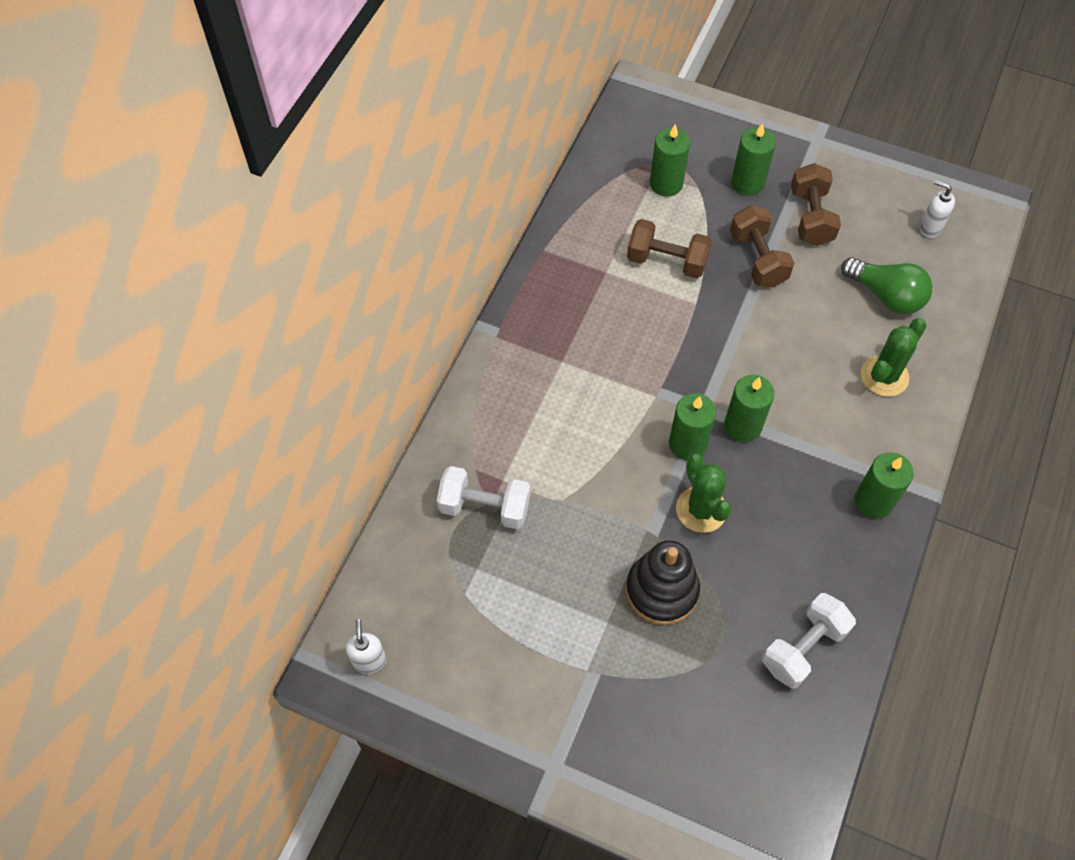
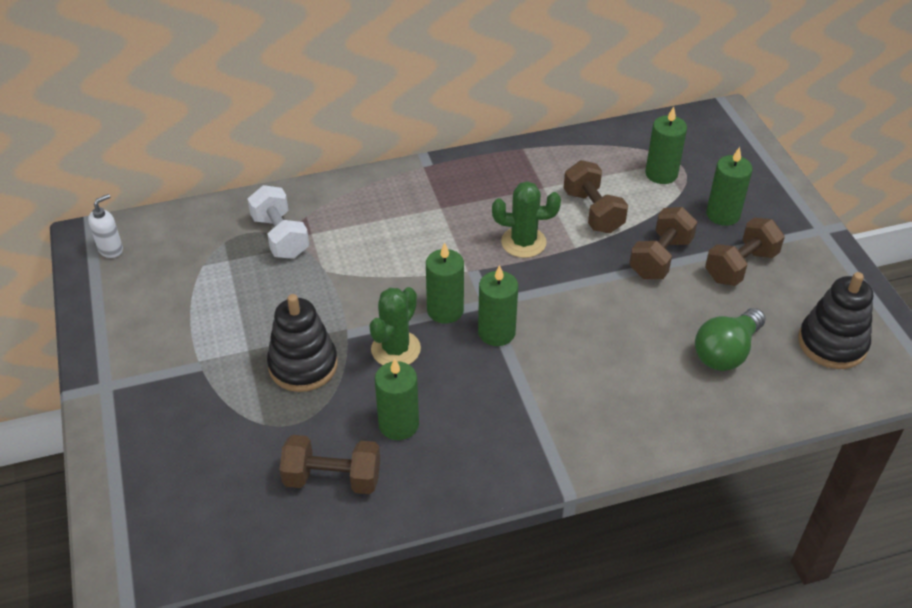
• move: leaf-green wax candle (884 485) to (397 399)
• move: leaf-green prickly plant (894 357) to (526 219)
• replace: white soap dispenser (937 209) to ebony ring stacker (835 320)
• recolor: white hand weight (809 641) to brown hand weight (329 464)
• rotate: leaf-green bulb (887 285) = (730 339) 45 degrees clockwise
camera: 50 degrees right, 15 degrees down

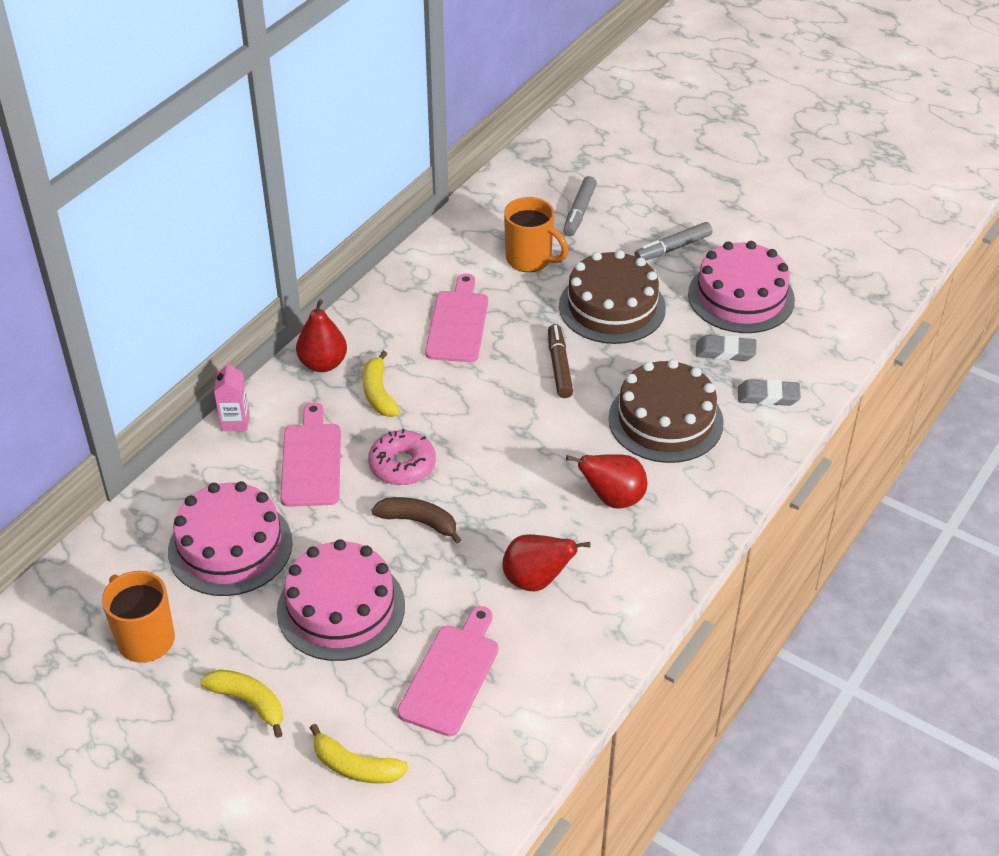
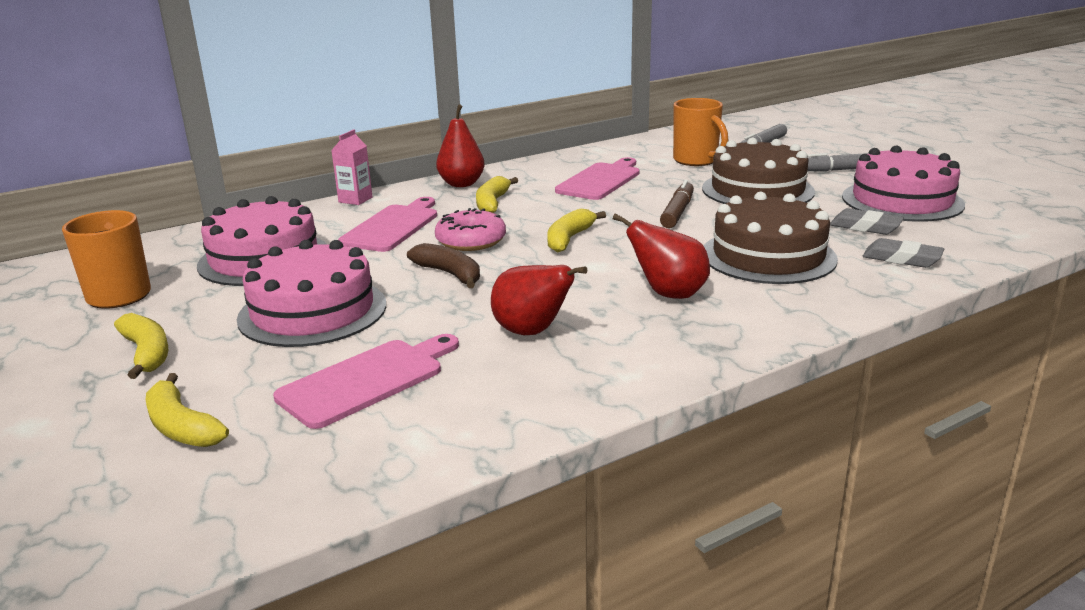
• insert: golden banana fruit (576 230)
camera: 25 degrees right, 20 degrees down

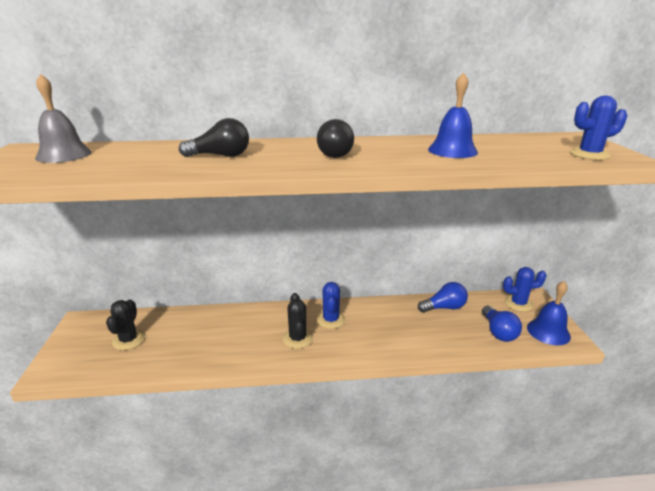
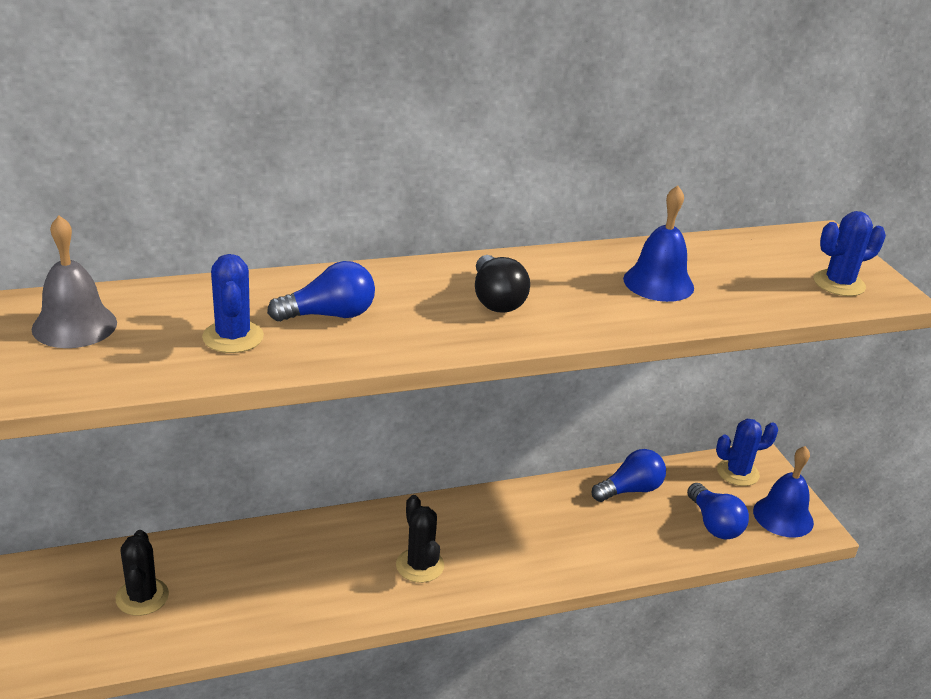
• move: royal blue prickly plant (331 305) to (233 303)
• recolor: ebony bulb (214 137) to royal blue bulb (321 291)
camera: 15 degrees left, 5 degrees up

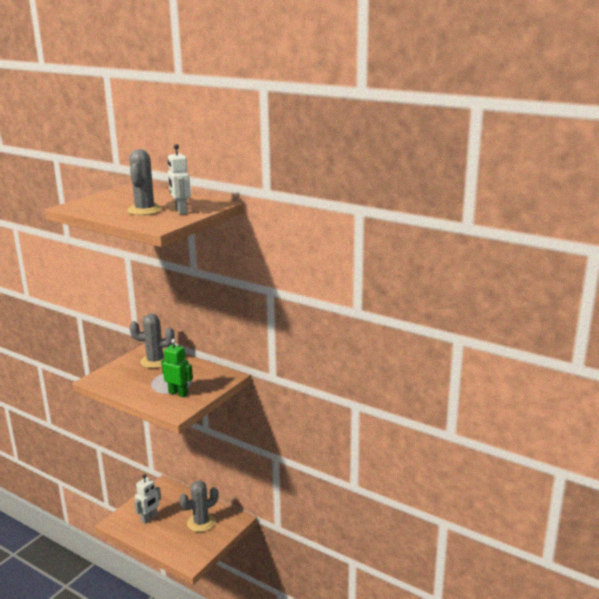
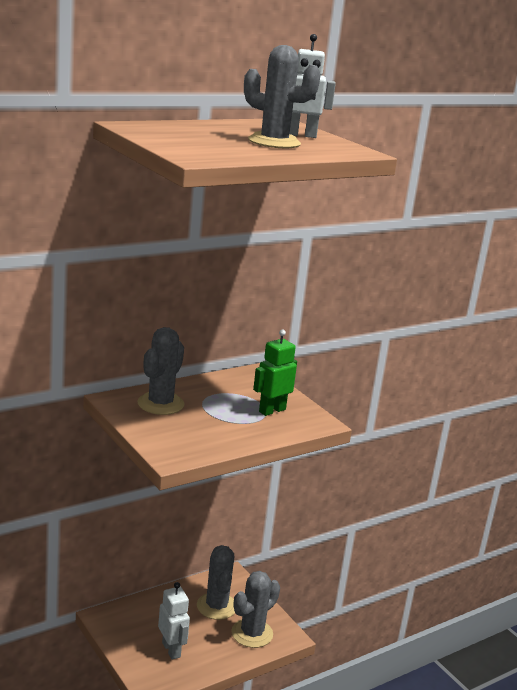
• insert: grey prickly plant (255 609)
camera: 70 degrees left, 0 degrees up

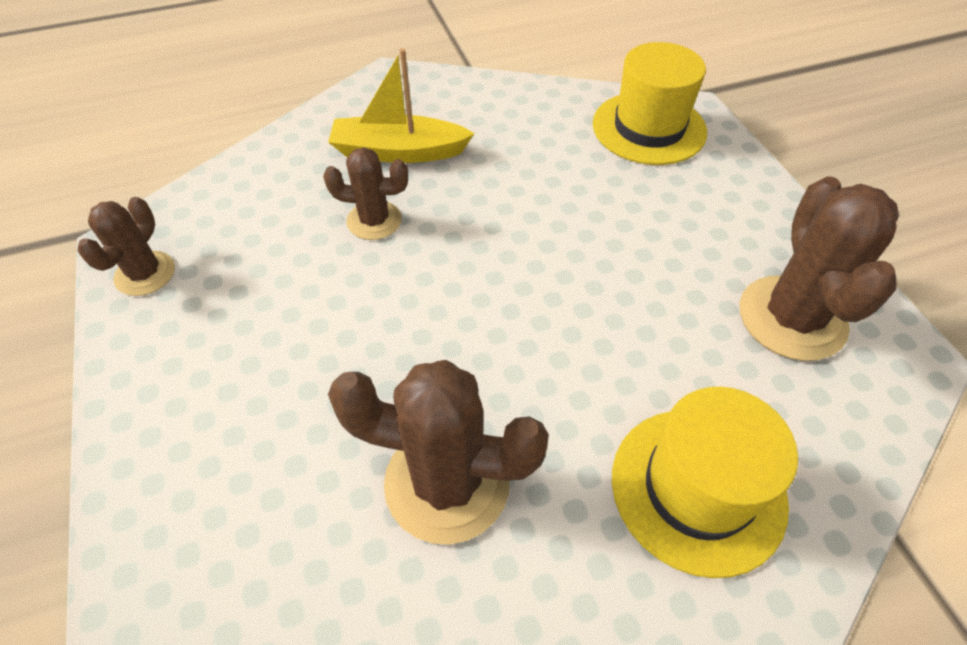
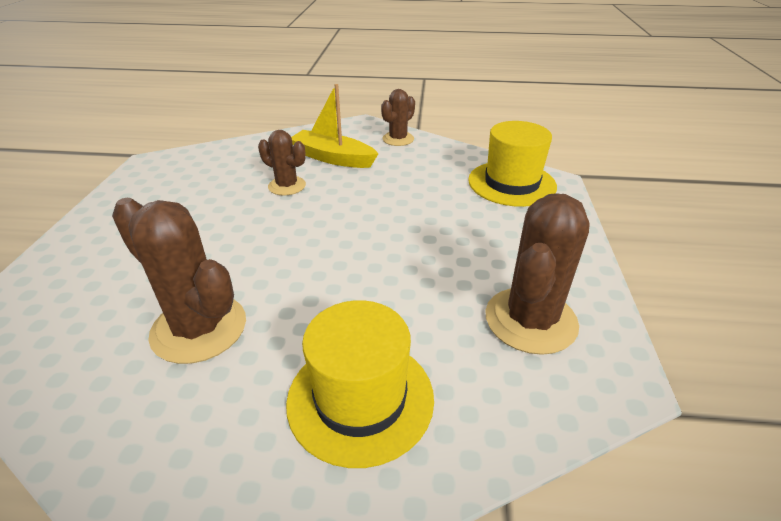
• move: brown prickly plant (126 246) to (398 117)
camera: 25 degrees right, 15 degrees down

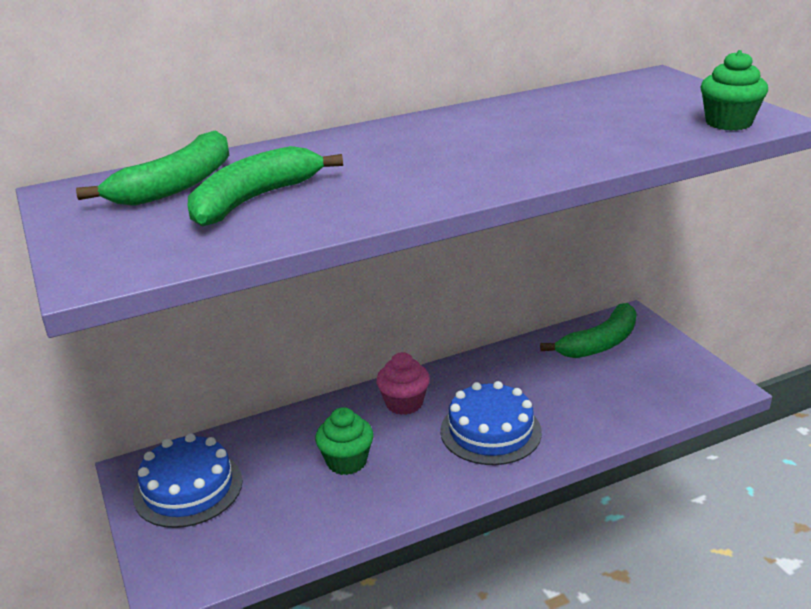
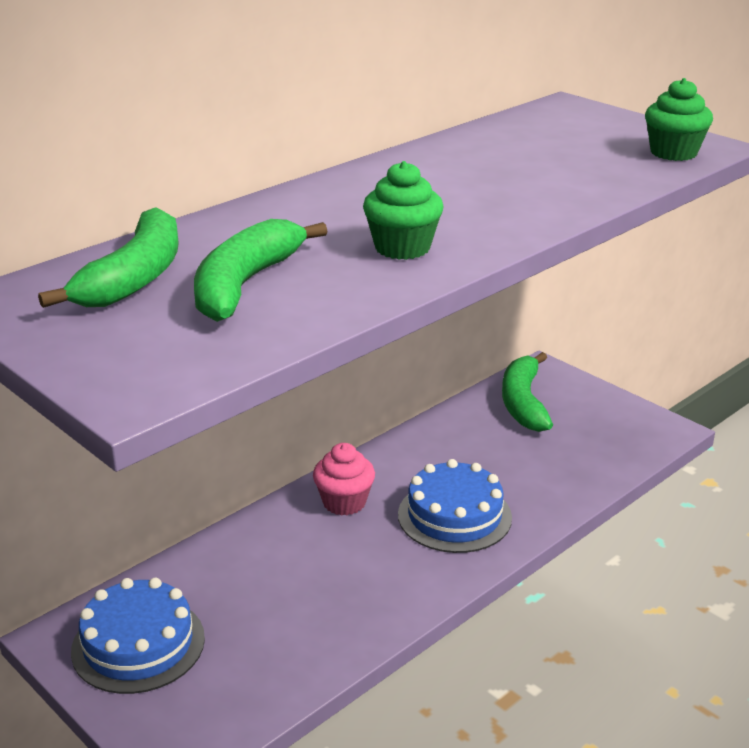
• move: leaf-green muffin (344 441) to (403 210)
• rotate: leaf-green banana fruit (588 330) = (527 392) 150 degrees clockwise
camera: 20 degrees left, 0 degrees up

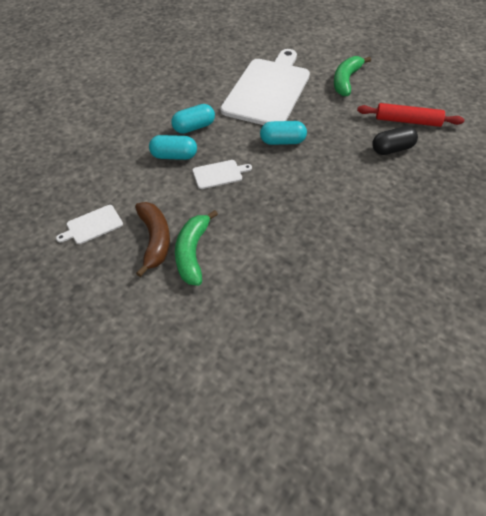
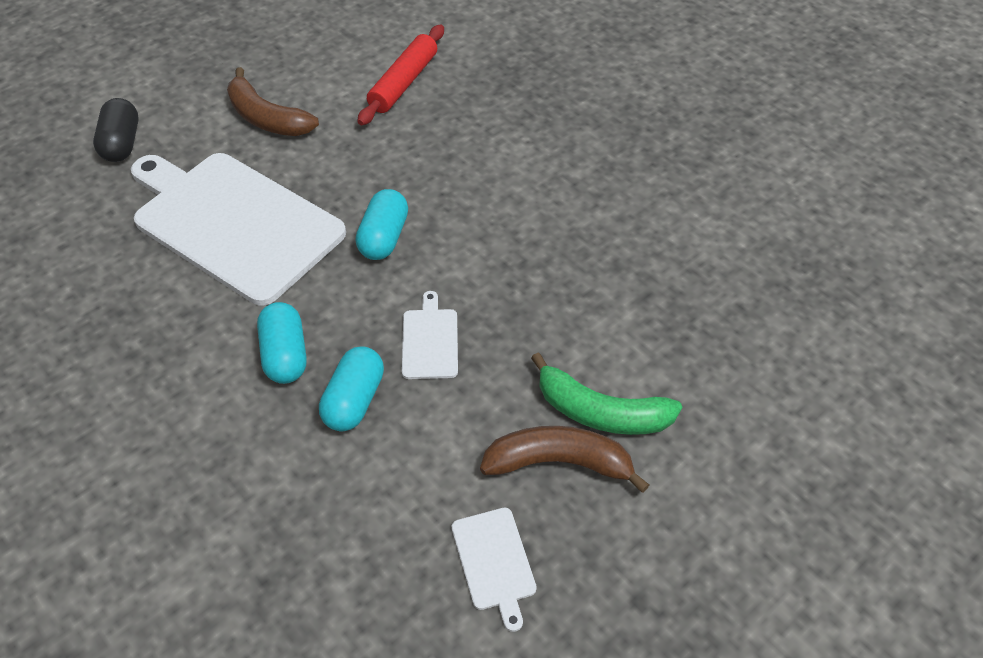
• move: ebony pill (395 140) to (116 130)
• recolor: leaf-green banana fruit (352 76) to brown banana fruit (273 101)
camera: 75 degrees left, 0 degrees up

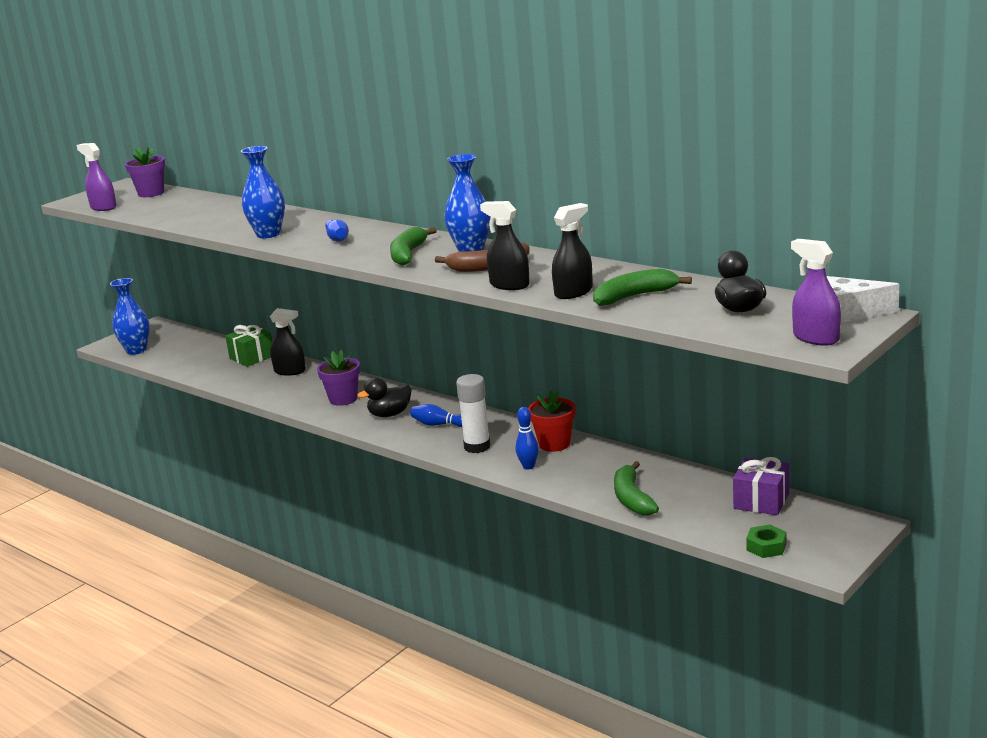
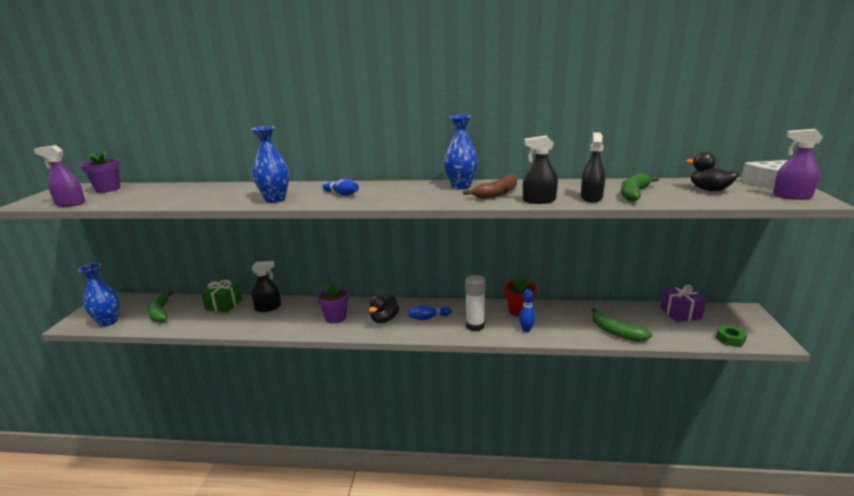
• move: leaf-green banana fruit (413 246) to (161 307)
camera: 35 degrees left, 0 degrees up

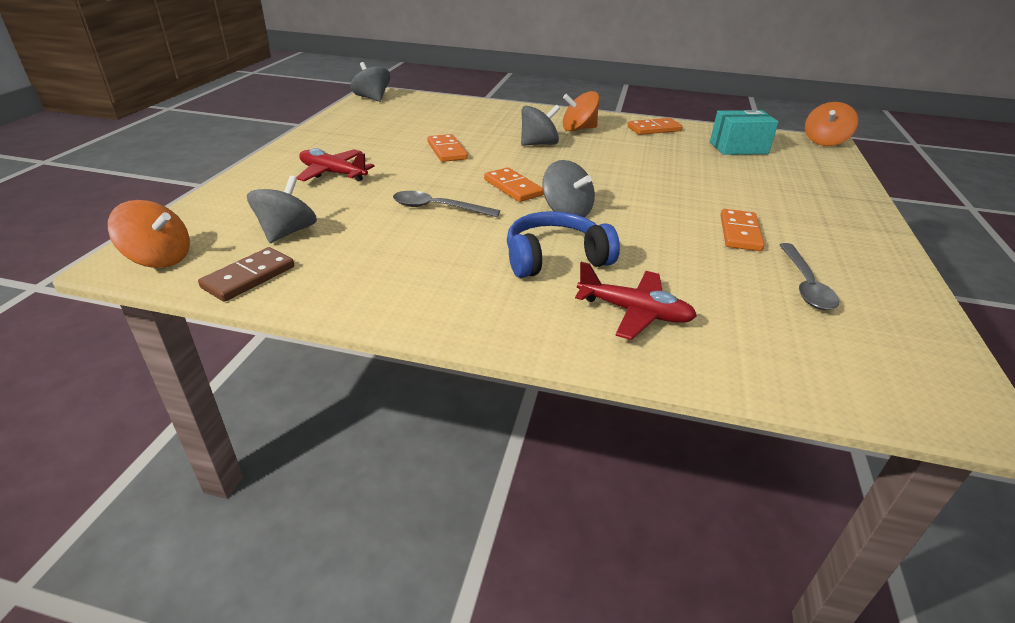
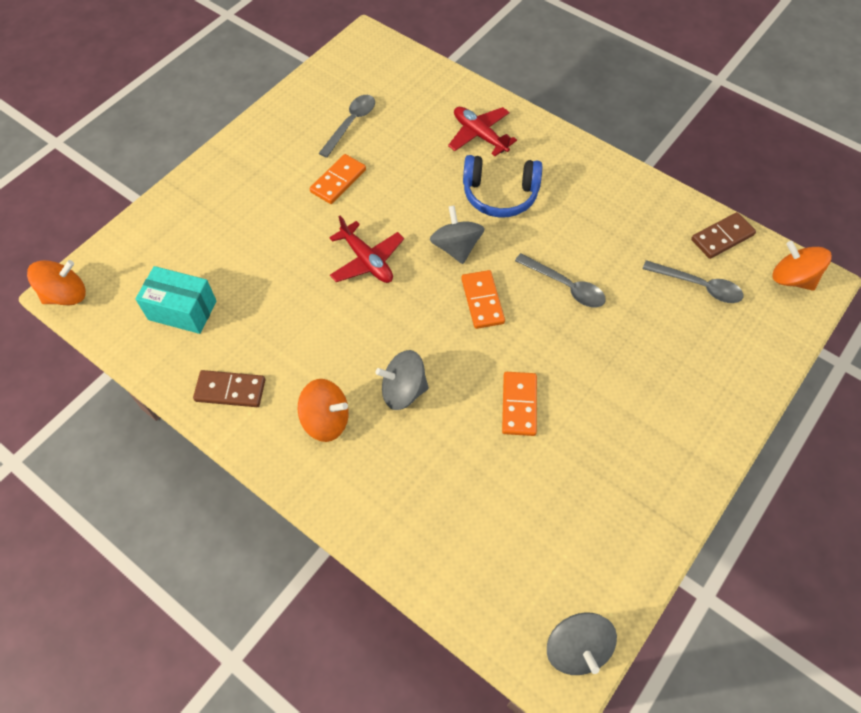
• move: crimson plane (335 165) to (366 249)
• replace: grey toy top (282 209) to grey tablespoon (693 281)
• recolor: orange-coloured domino (655 126) to brown domino (229 388)
camera: 155 degrees left, 25 degrees up

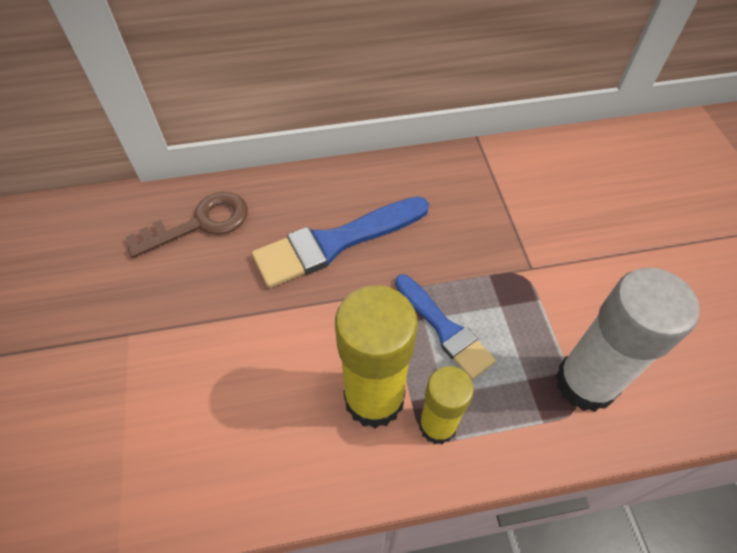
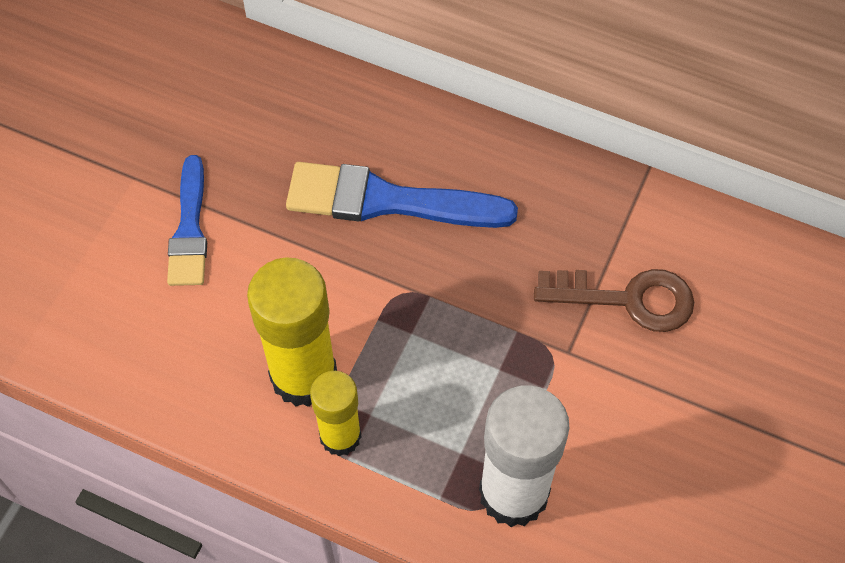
• move: brown door key (186 225) to (614 300)
• move: royal blue paintbrush (445 326) to (187 220)
camera: 35 degrees right, 5 degrees up

